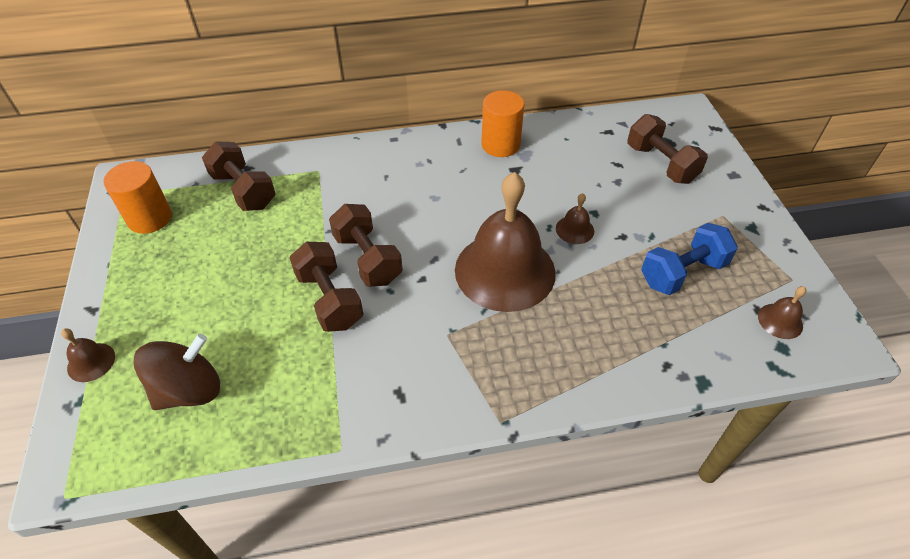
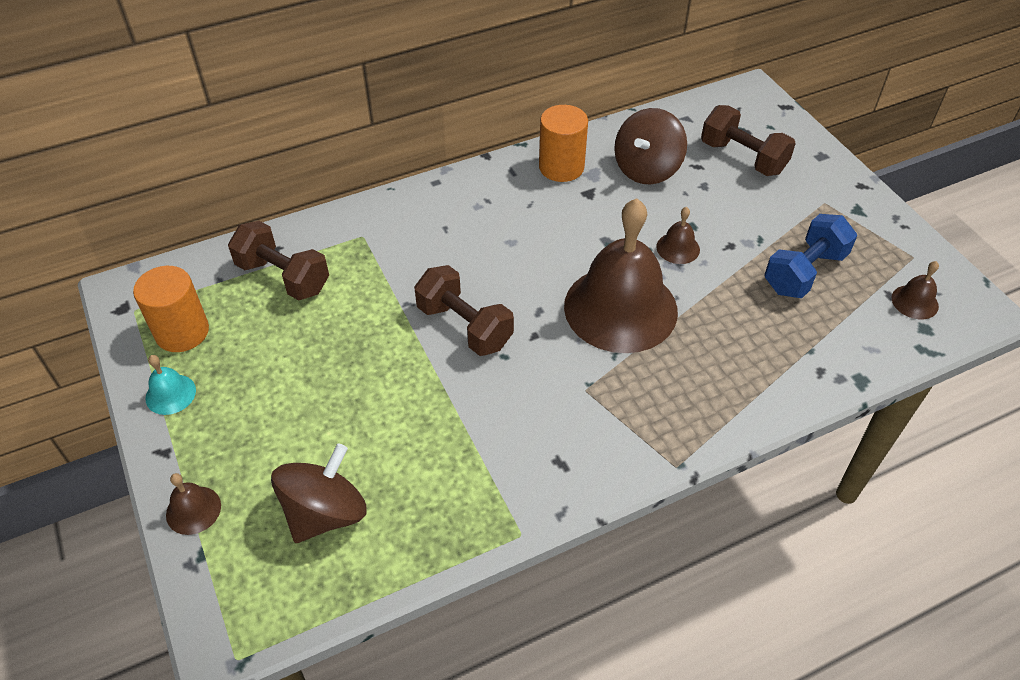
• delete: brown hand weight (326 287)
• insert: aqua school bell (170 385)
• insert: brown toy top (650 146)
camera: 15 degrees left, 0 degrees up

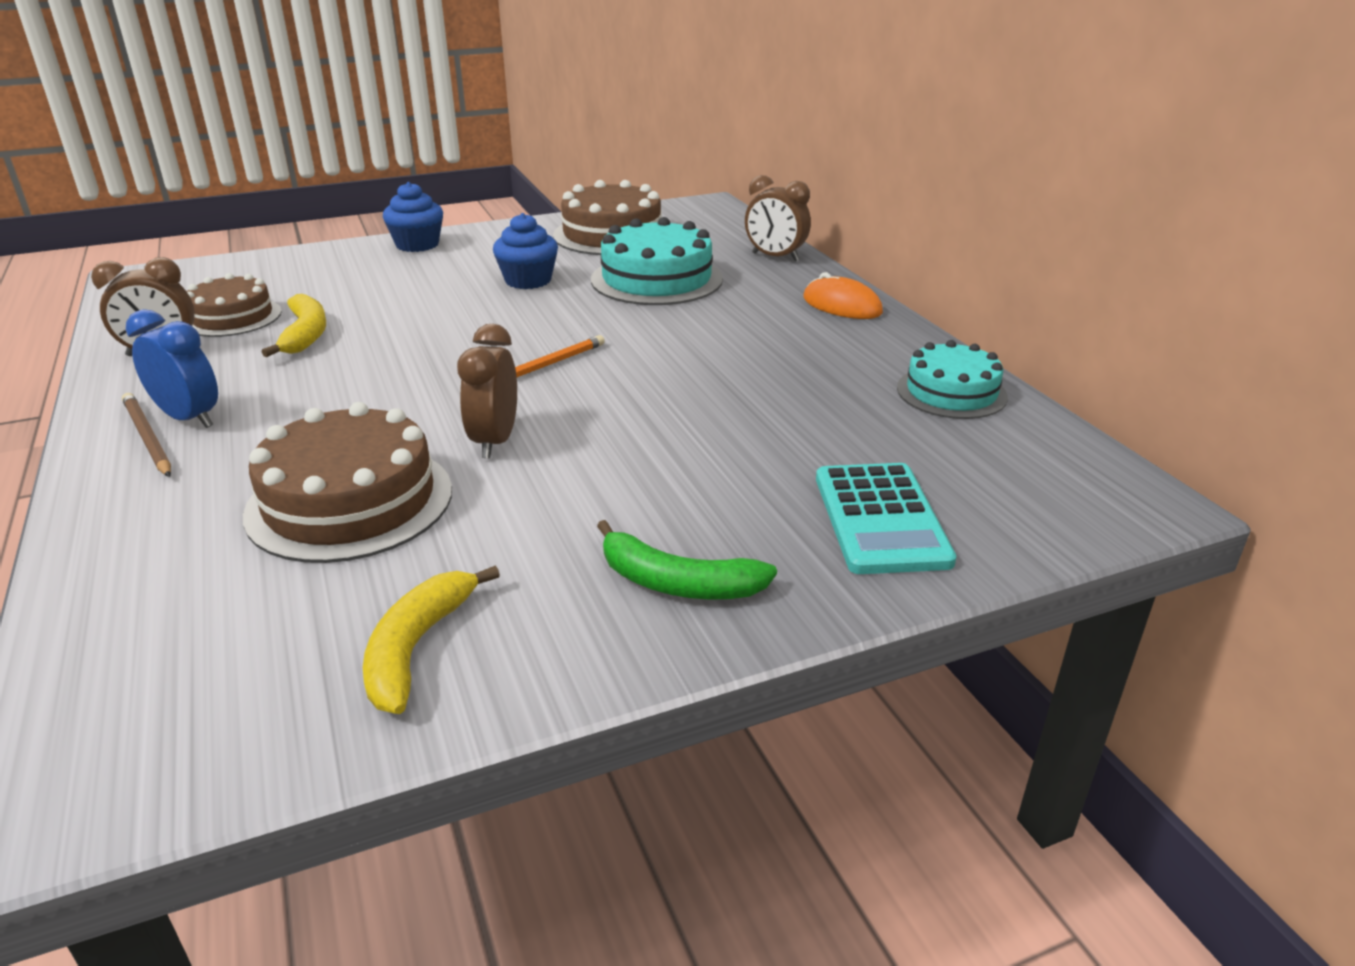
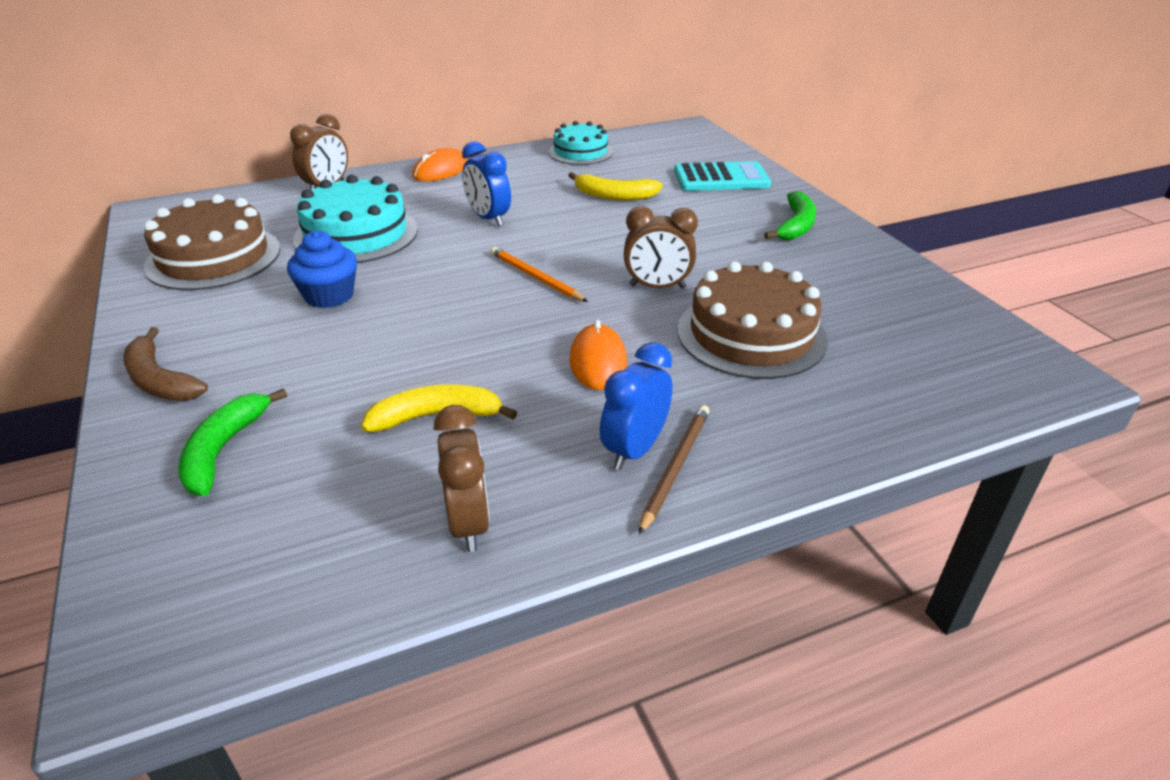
• delete: brown cake (234 305)
• insert: leaf-green banana fruit (232 442)
• insert: royal blue alarm clock (486 184)
• insert: orange-coloured PC mouse (598 355)
• move: golden banana fruit (431 640) to (615 186)
• replace: royal blue muffin (413 217) to brown banana fruit (165 364)
• rotate: brown pencil (146 435) = (674 470) 150 degrees clockwise
camera: 90 degrees left, 5 degrees up

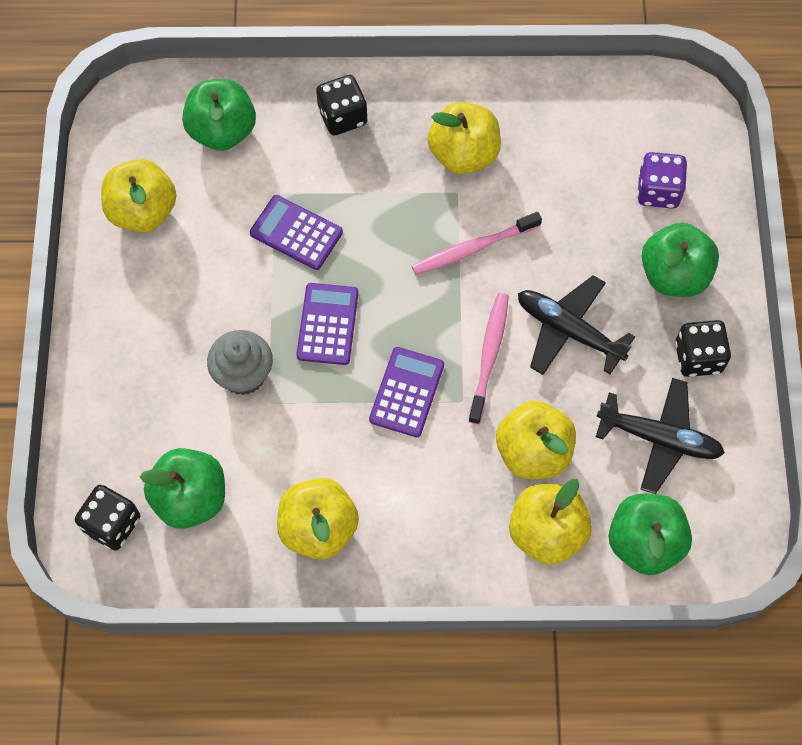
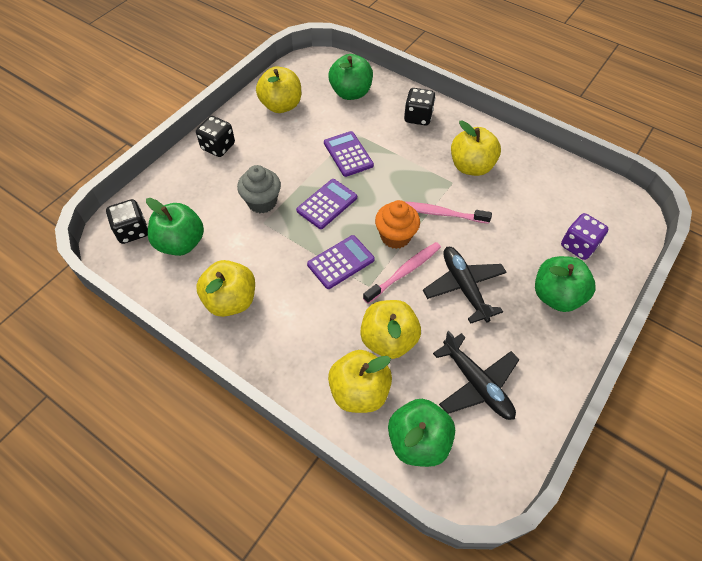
• insert: orange-coloured muffin (397 224)
• move: ebony game die (703 348) to (215 136)
camera: 35 degrees right, 10 degrees down

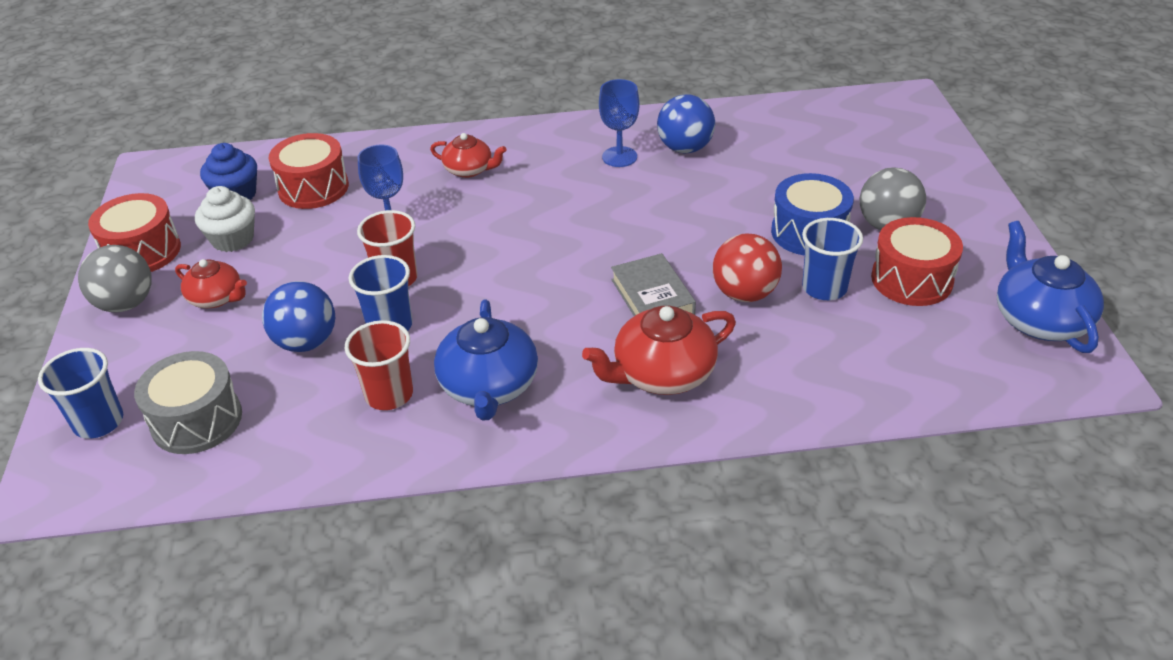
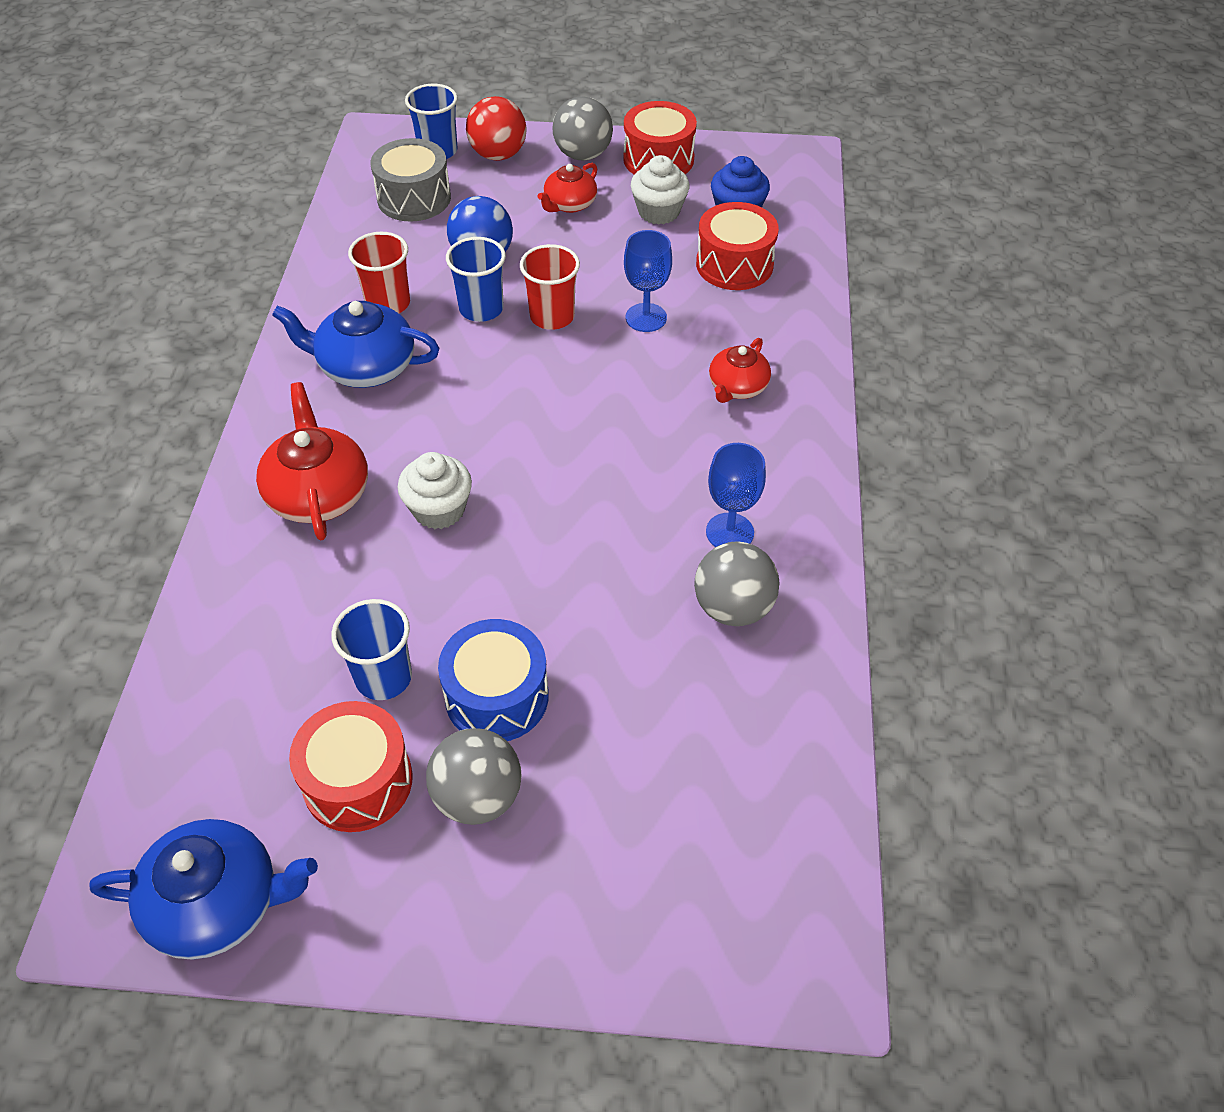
• move: crimson ball (747 267) to (496 128)
• replace: grey hardback (653 284) to white muffin (435 490)
• recolor: royal blue ball (686 123) to grey ball (737 584)
camera: 100 degrees right, 10 degrees up

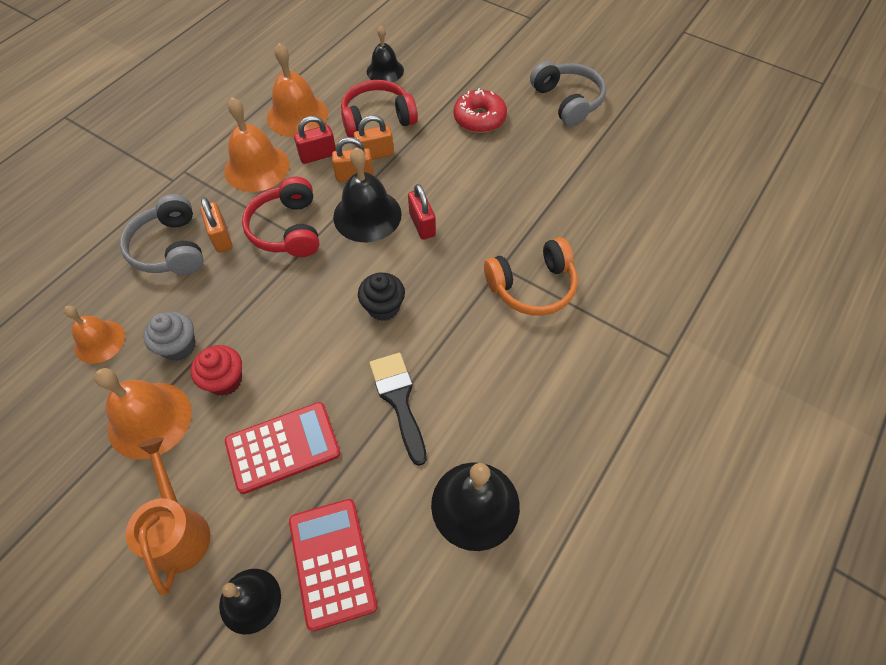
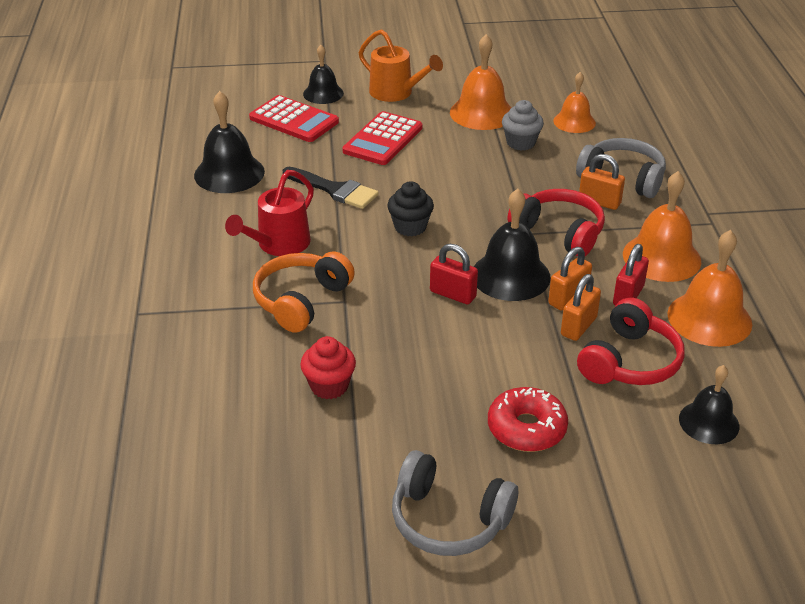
• insert: crimson watering pot (269 213)
• move: crimson muffin (216 370) to (328 367)
camera: 140 degrees right, 20 degrees down

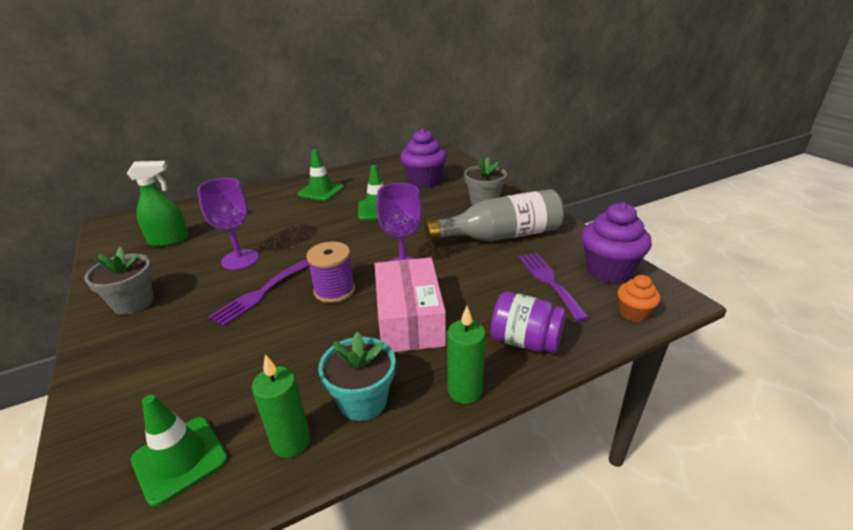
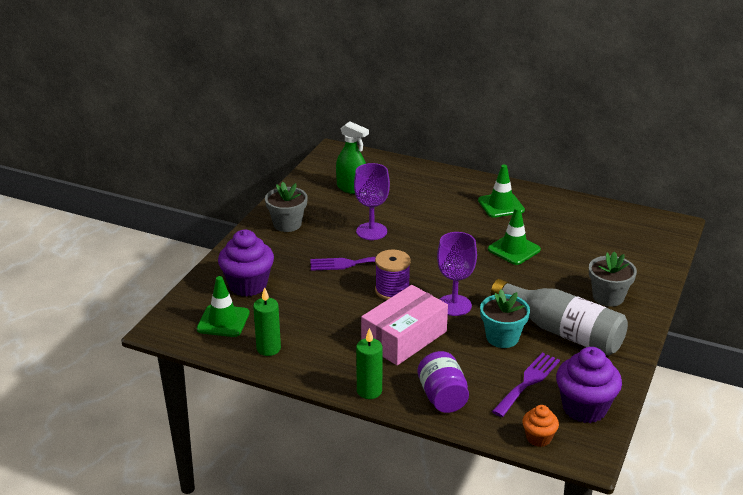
• move: aqua potted plant (357 376) to (505 319)
• move: purple muffin (423 158) to (246 263)
camera: 50 degrees right, 0 degrees up

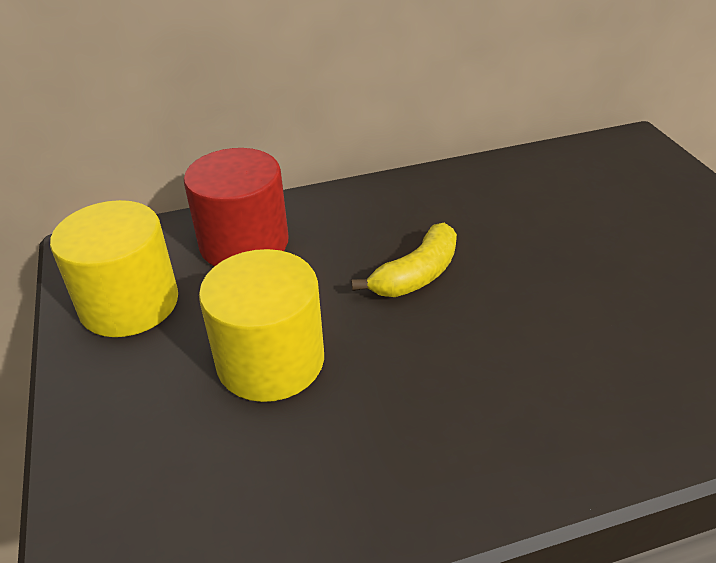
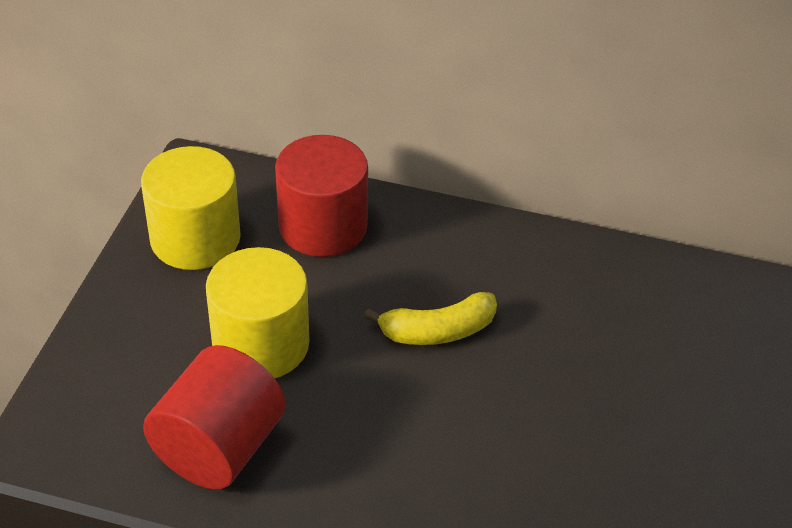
• insert: crimson cylinder shape (214 417)
camera: 30 degrees right, 5 degrees up

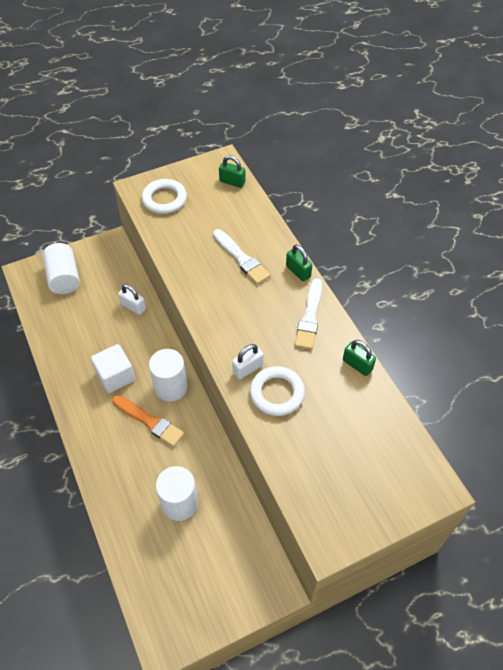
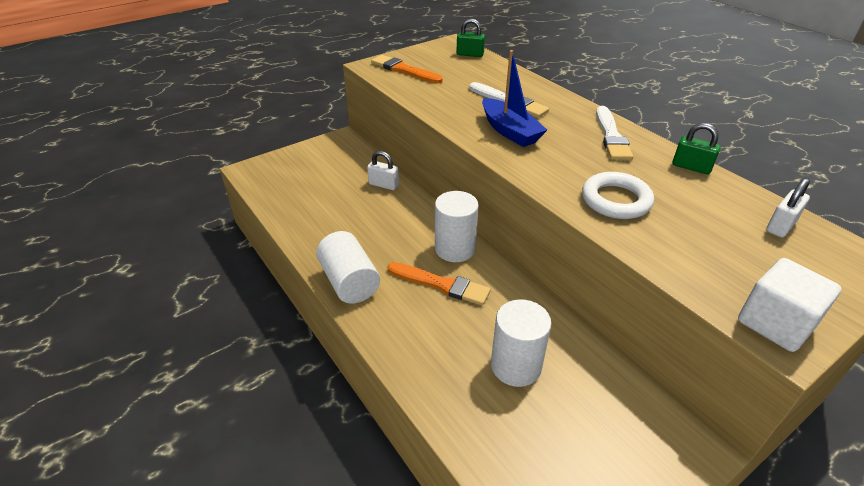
• delete: leaf-green small lock (299 262)
• insert: royal blue sailboat (514 98)
• move: white cylinder shape (61 268) to (348 267)
• move: white solid cube (113 368) to (790 305)
• move: white small lock (247 361) to (788 207)
• replace: white hoop (164 196) to orange-coloured paintbrush (406 69)
camera: 10 degrees left, 15 degrees down

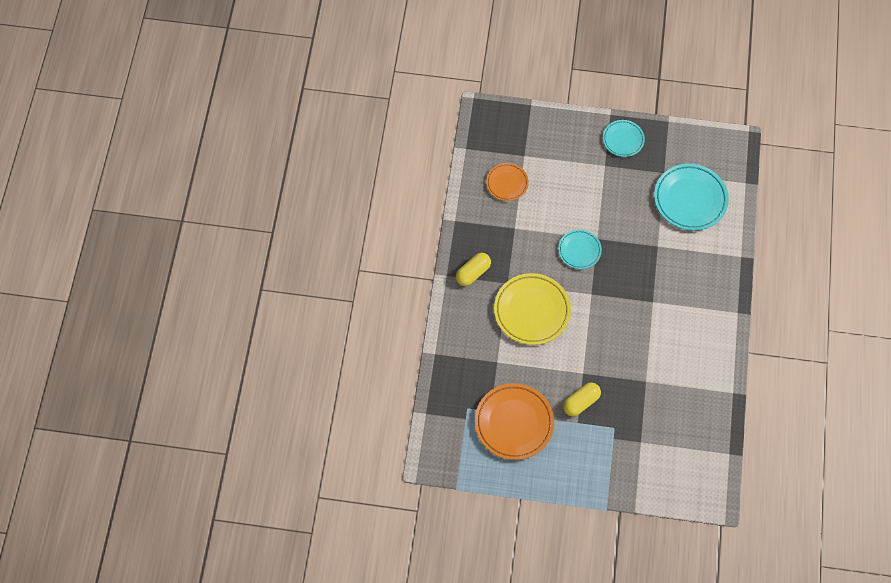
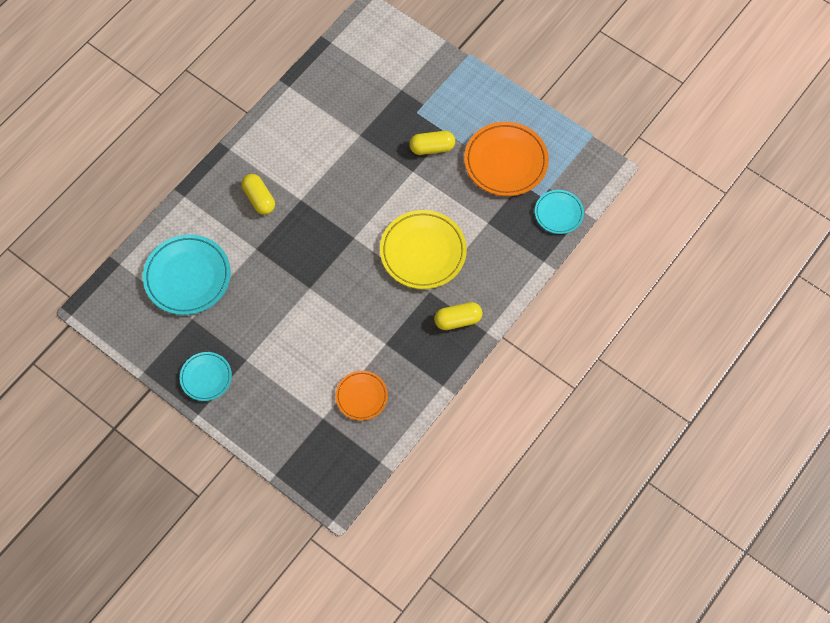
• insert: golden pill (258 194)
• move: aqua dinner plate (580 249) to (559 212)
camera: 150 degrees left, 0 degrees up

